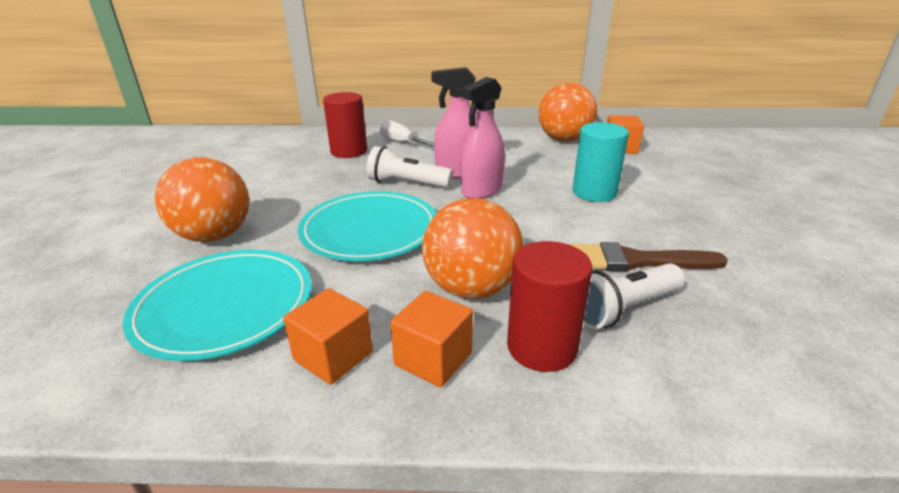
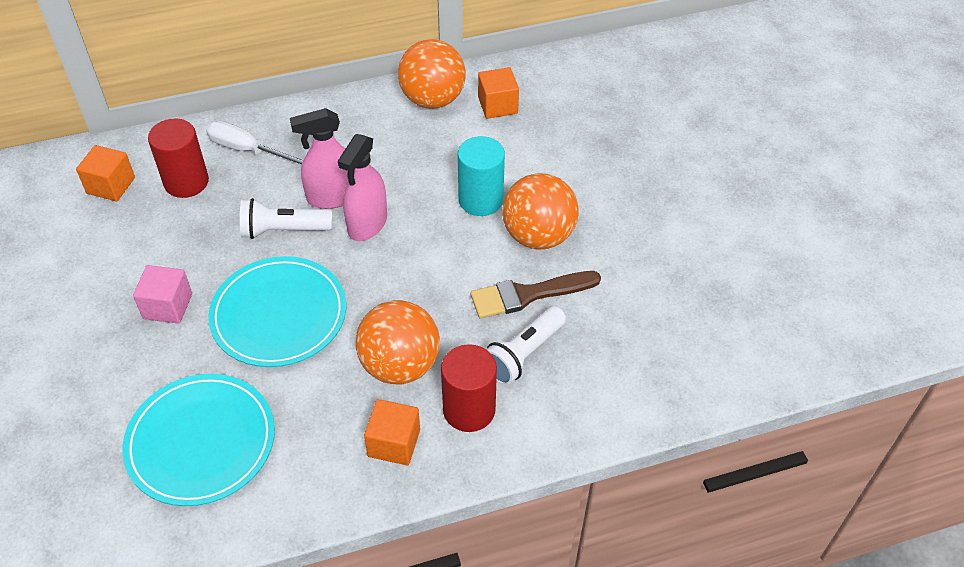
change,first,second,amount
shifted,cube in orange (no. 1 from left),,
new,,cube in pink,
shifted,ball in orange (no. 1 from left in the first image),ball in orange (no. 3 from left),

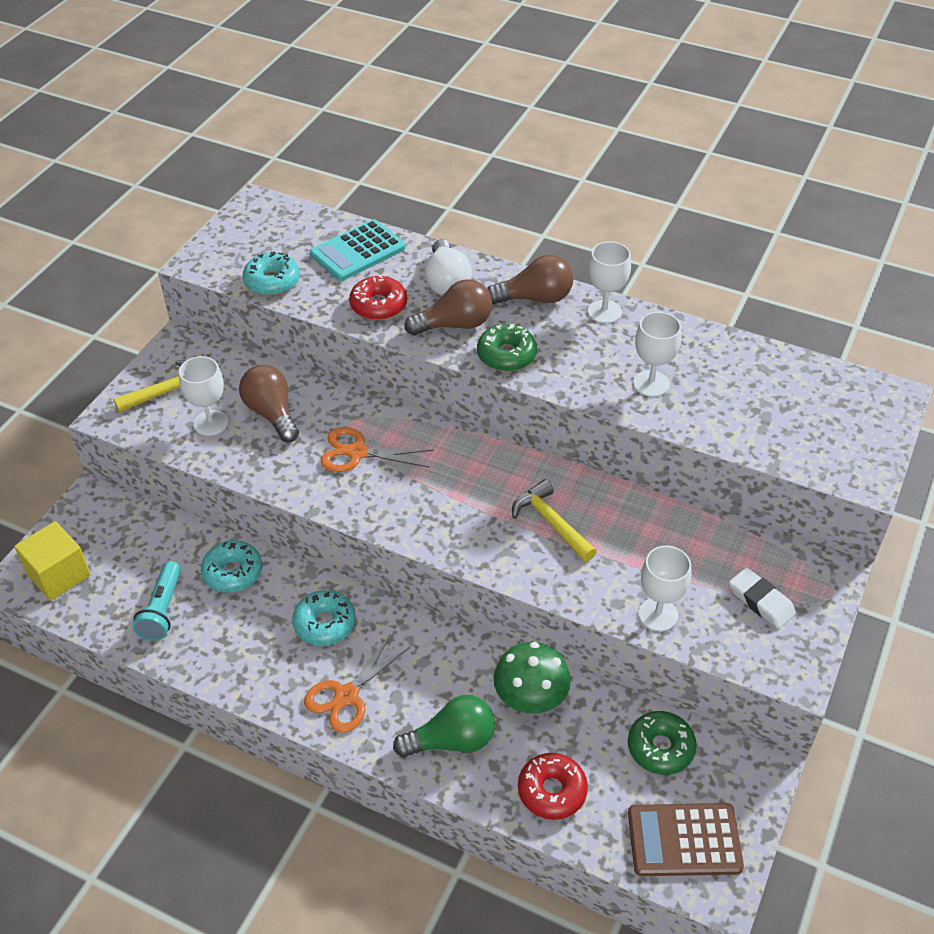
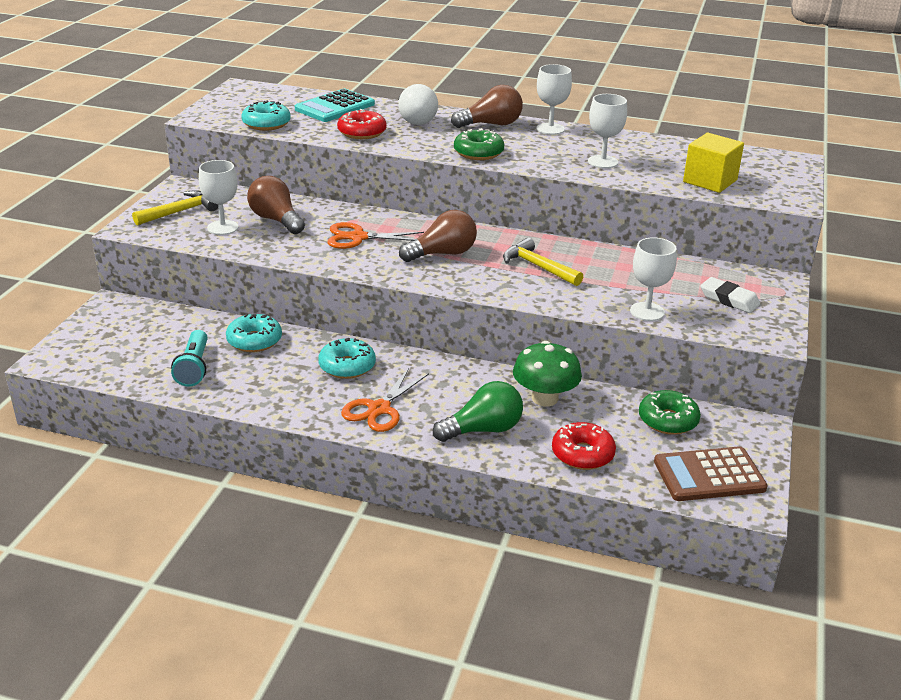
change,first,second,amount
shifted,light bulb in brown (no. 2 from left),,
shifted,cube in yellow,,

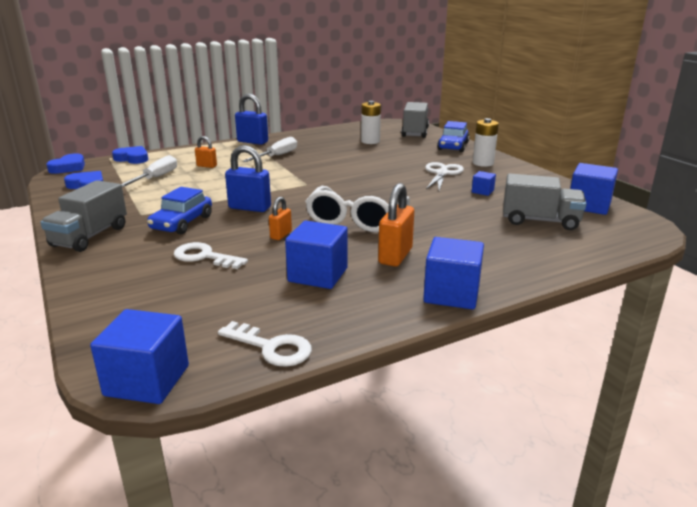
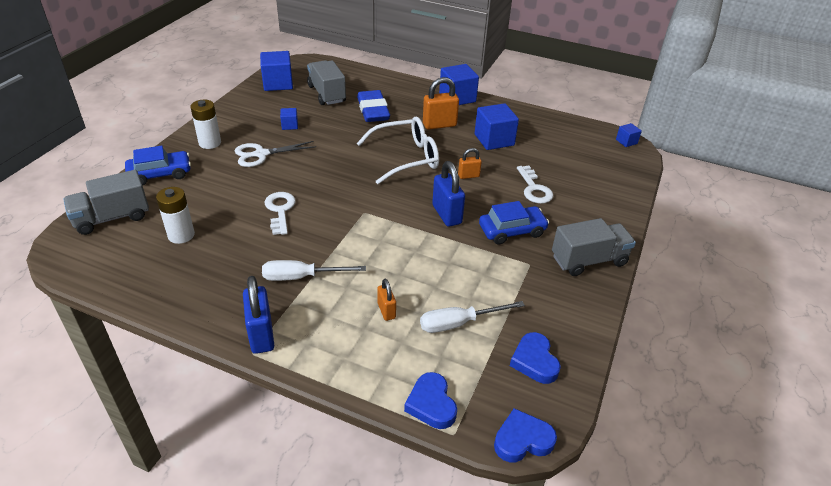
change,first,second,amount
shifted,key in white (no. 2 from left in the first image),key in white (no. 1 from left),
new,,eraser in blue,
scaled,cube in blue (no. 1 from left in the first image),cube in blue (no. 5 from left),x0.51

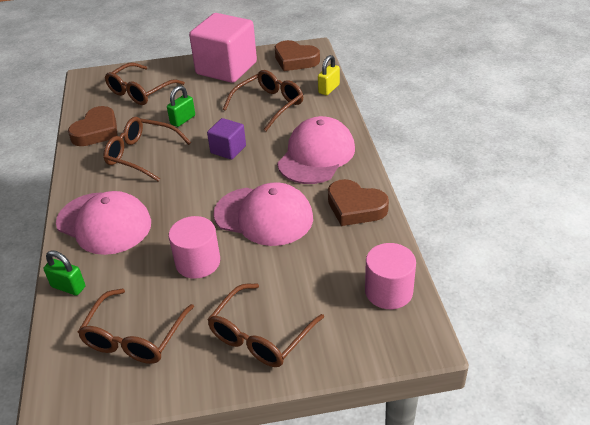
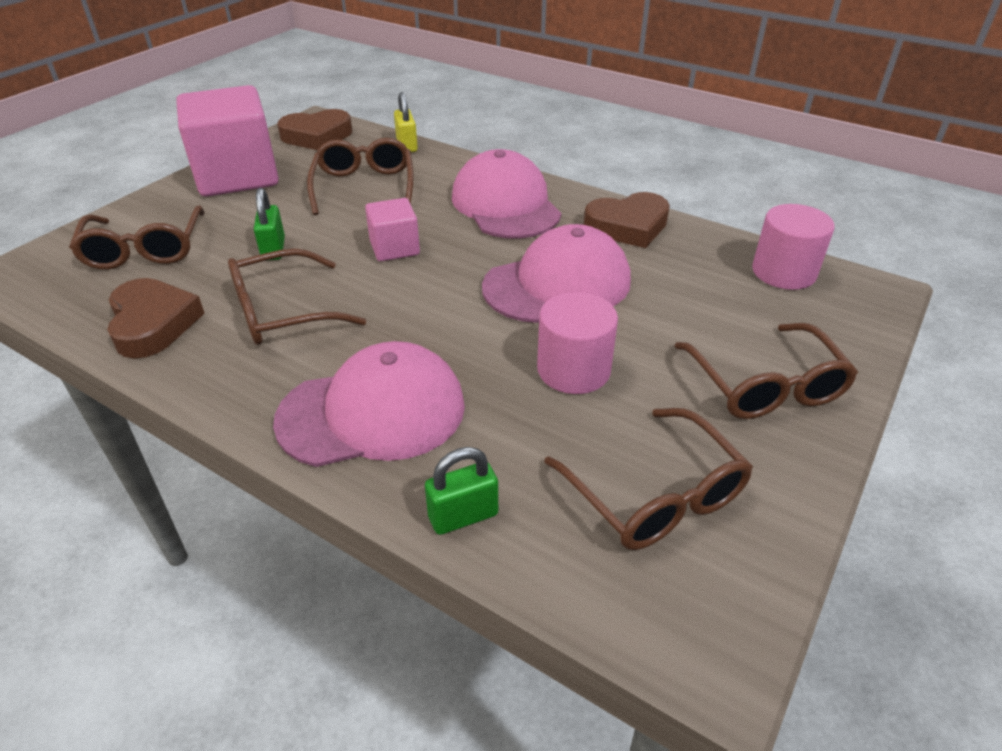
change,first,second,amount
repainted,cube in purple,cube in pink (no. 2 from left),

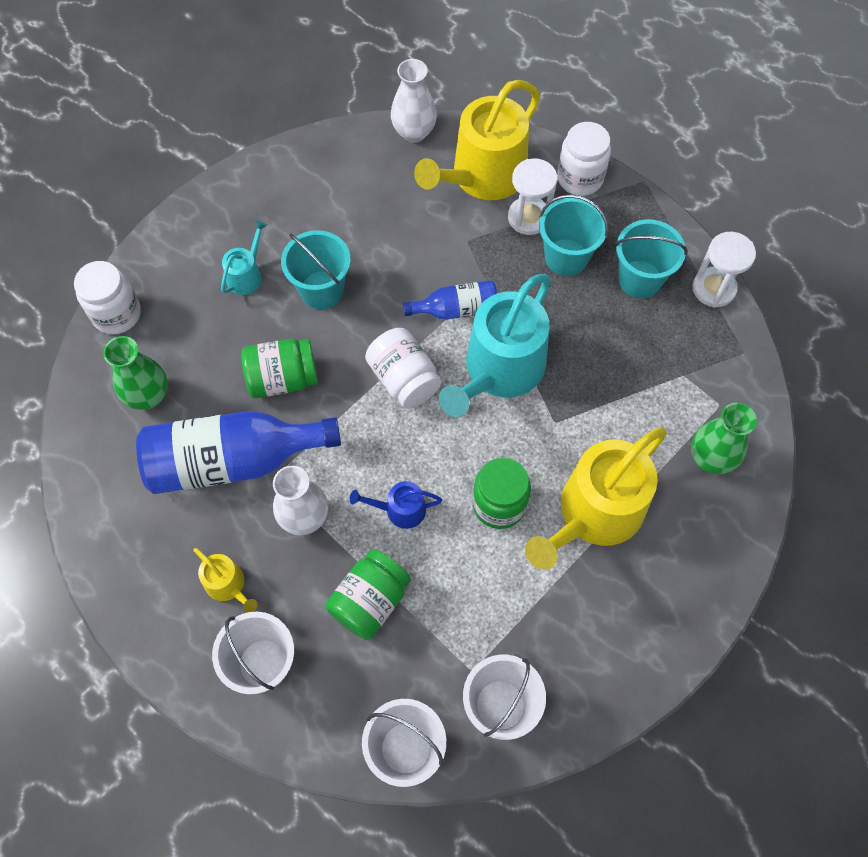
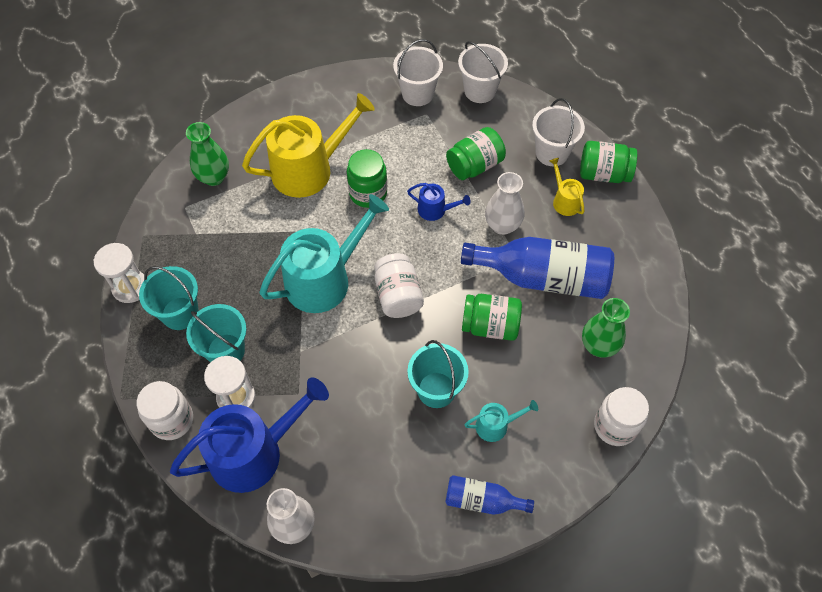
change,first,second,amount
repainted,watering can in yellow (no. 2 from left),watering can in blue (no. 1 from left),
shifted,bottle in blue (no. 2 from left in the first image),bottle in blue (no. 1 from left),
rotated,watering can in turquoise (no. 1 from left in the first image),watering can in turquoise (no. 2 from left),150 degrees counterclockwise
new,,jar in green (no. 4 from left),

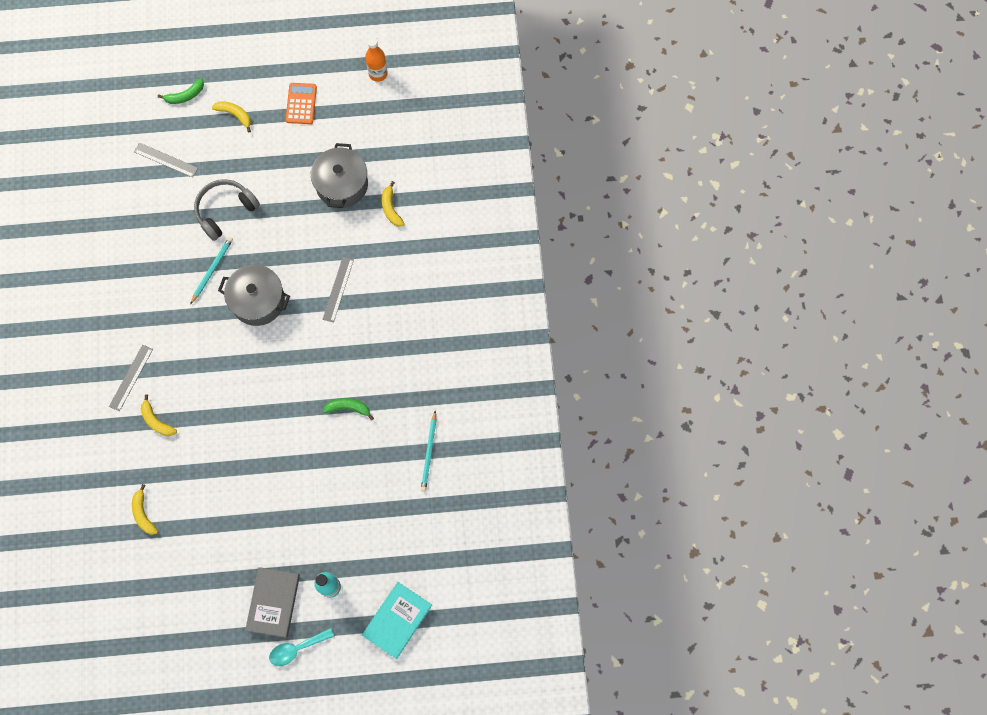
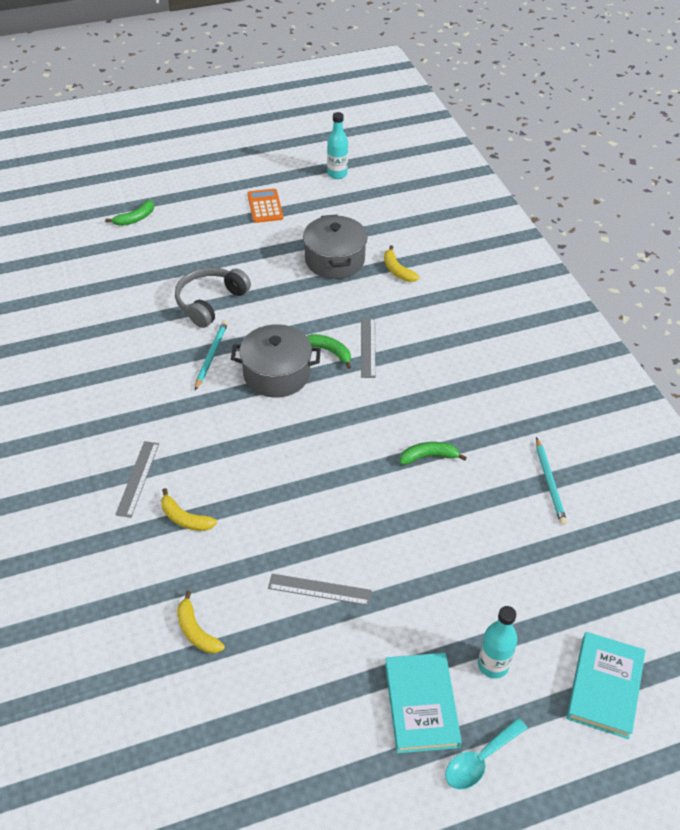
change,first,second,amount
shifted,ruler in grey (no. 2 from left),,
new,,banana in green (no. 2 from left),
repainted,bottle in orange,bottle in turquoise (no. 1 from left),
repainted,book in grey,book in turquoise (no. 1 from left),
gone,banana in yellow (no. 3 from left),,

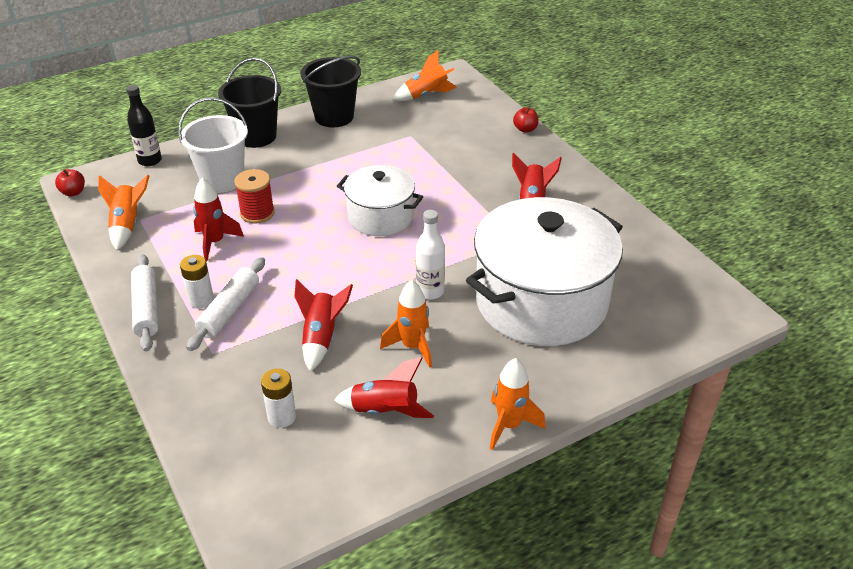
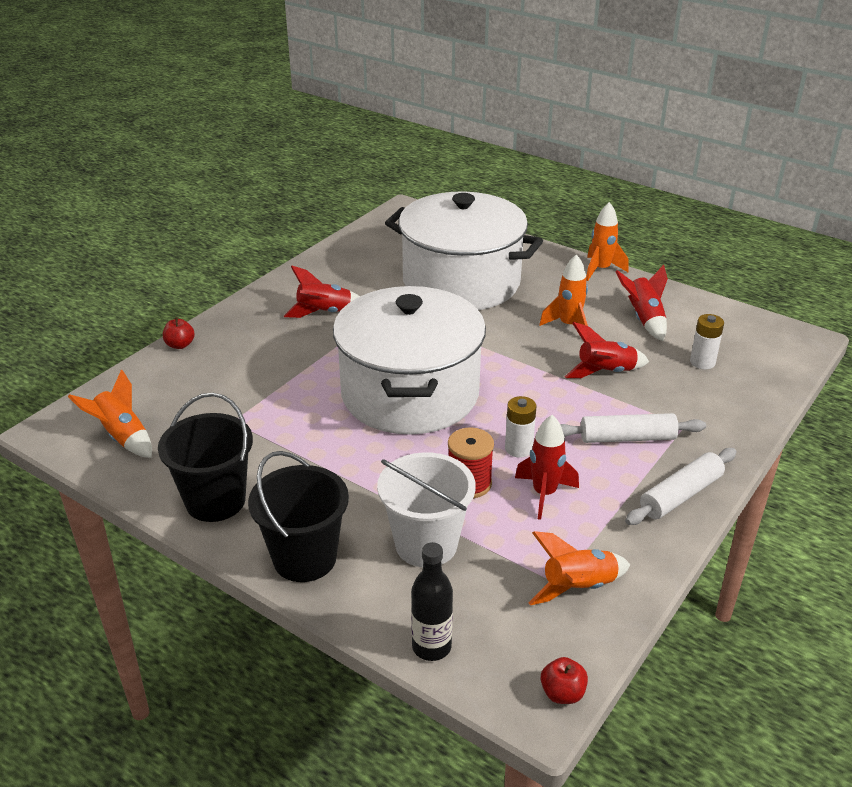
change,first,second,amount
scaled,pot in white (no. 1 from left),,x1.81
shifted,battery in white (no. 1 from left),,
gone,bottle in white,,

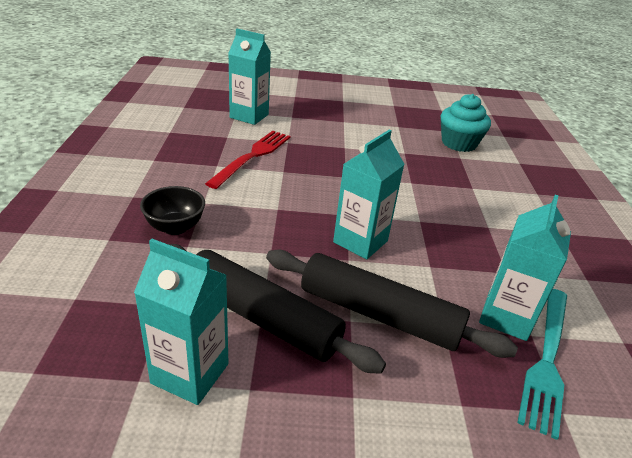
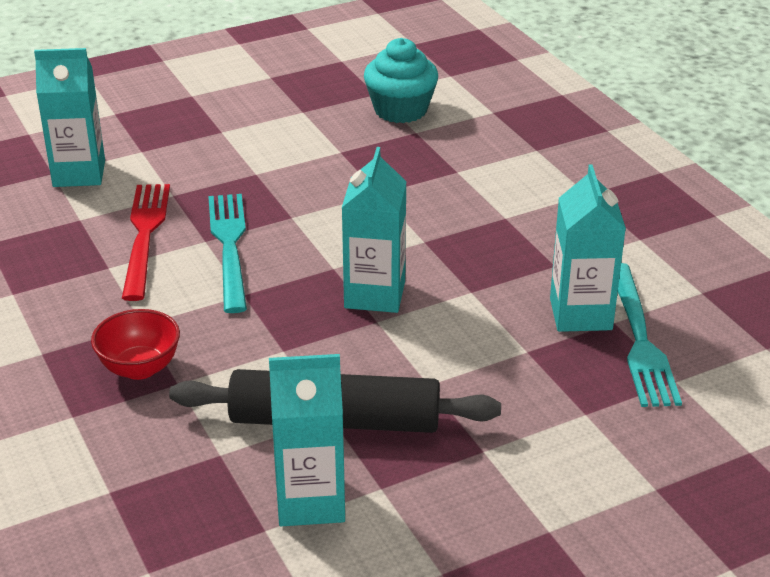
change,first,second,amount
repainted,bowl in black,bowl in red,
new,,fork in turquoise (no. 1 from left),
gone,rolling pin in black (no. 2 from left),,

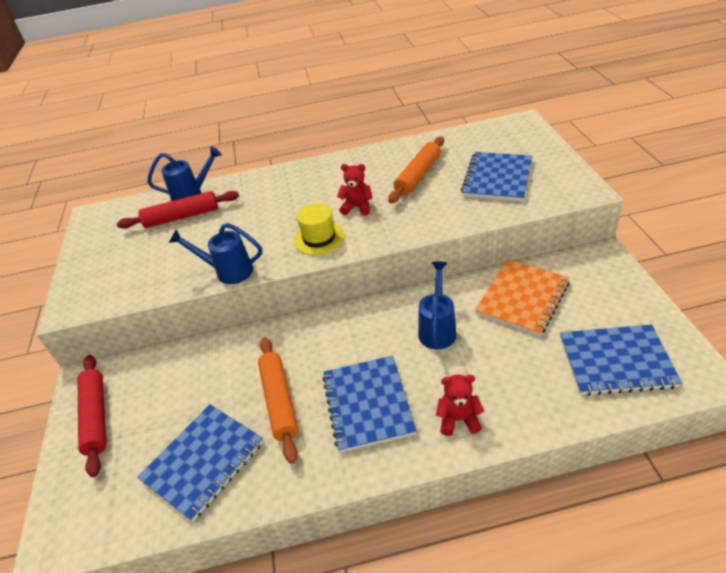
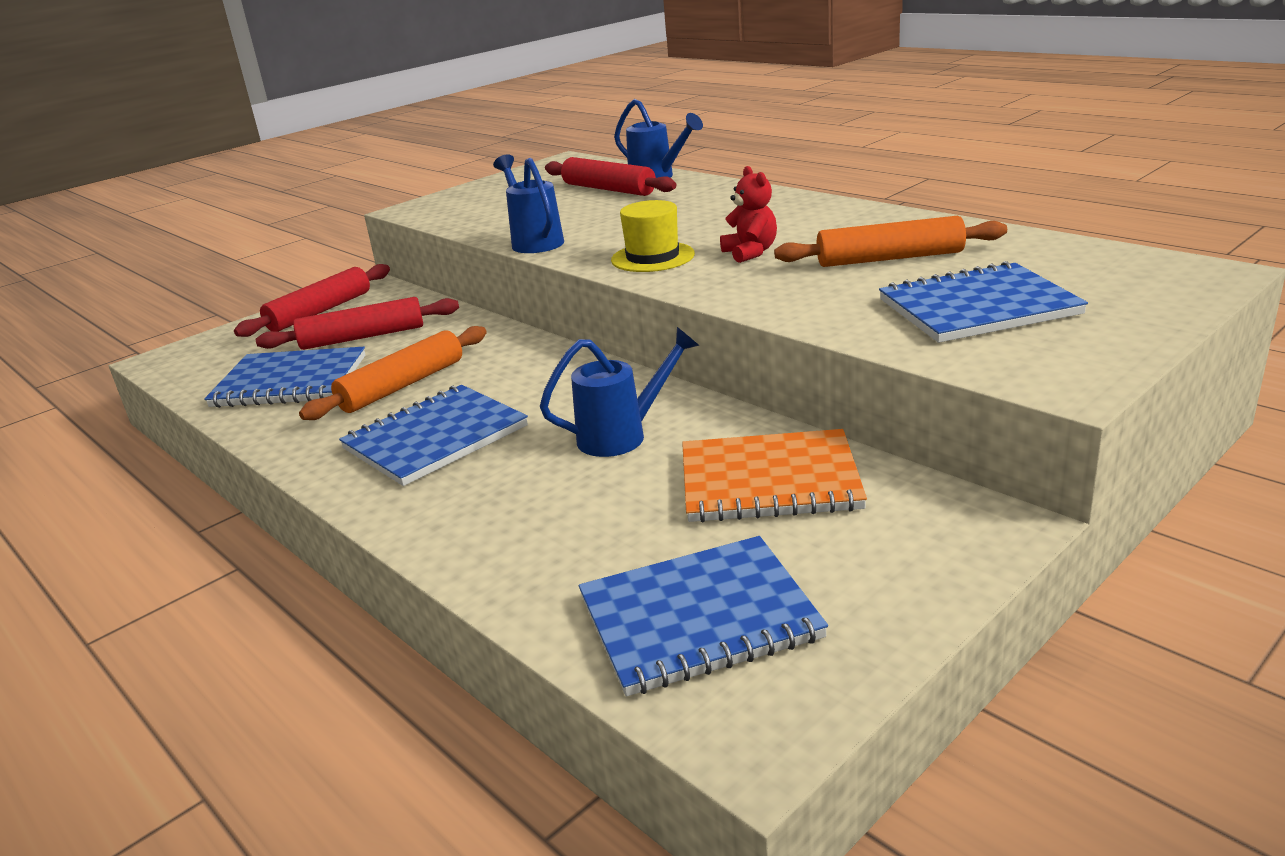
change,first,second,amount
new,,rolling pin in red (no. 2 from left),
rotated,notebook in blue (no. 4 from left in the first image),notebook in blue (no. 3 from left),75 degrees counterclockwise
gone,teddy bear in red (no. 2 from left),,

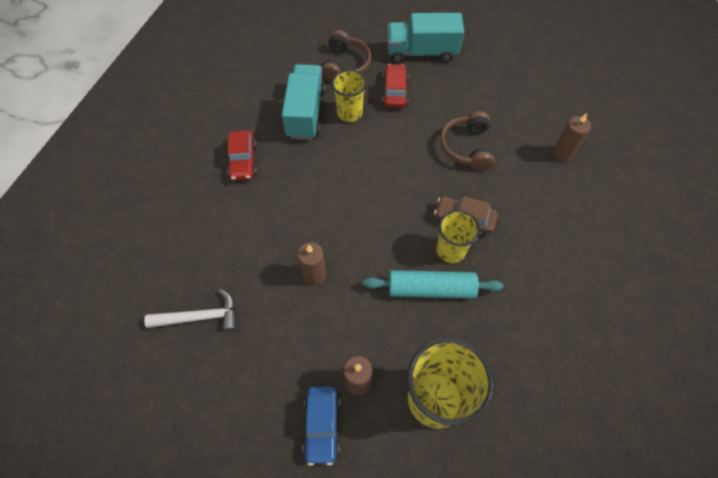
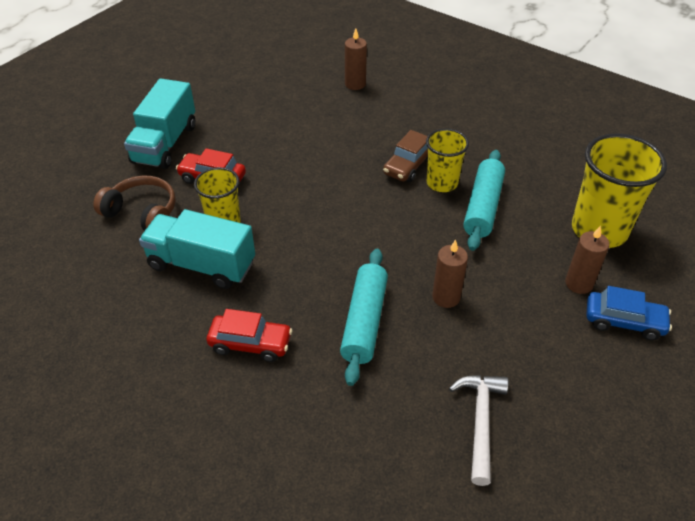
change,first,second,amount
new,,rolling pin in turquoise (no. 1 from left),
gone,headphones in brown (no. 2 from left),,

